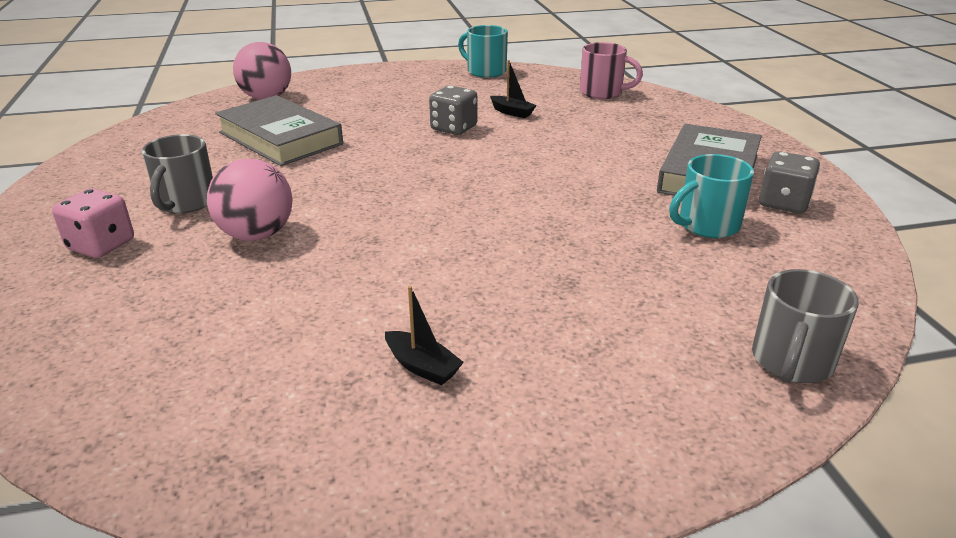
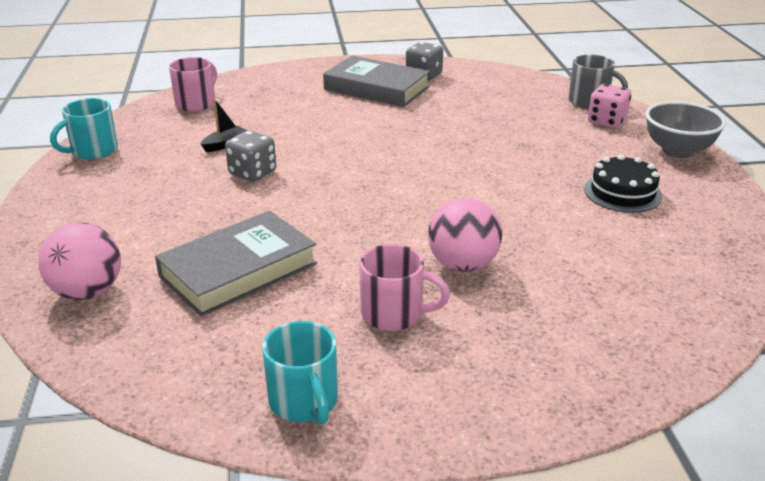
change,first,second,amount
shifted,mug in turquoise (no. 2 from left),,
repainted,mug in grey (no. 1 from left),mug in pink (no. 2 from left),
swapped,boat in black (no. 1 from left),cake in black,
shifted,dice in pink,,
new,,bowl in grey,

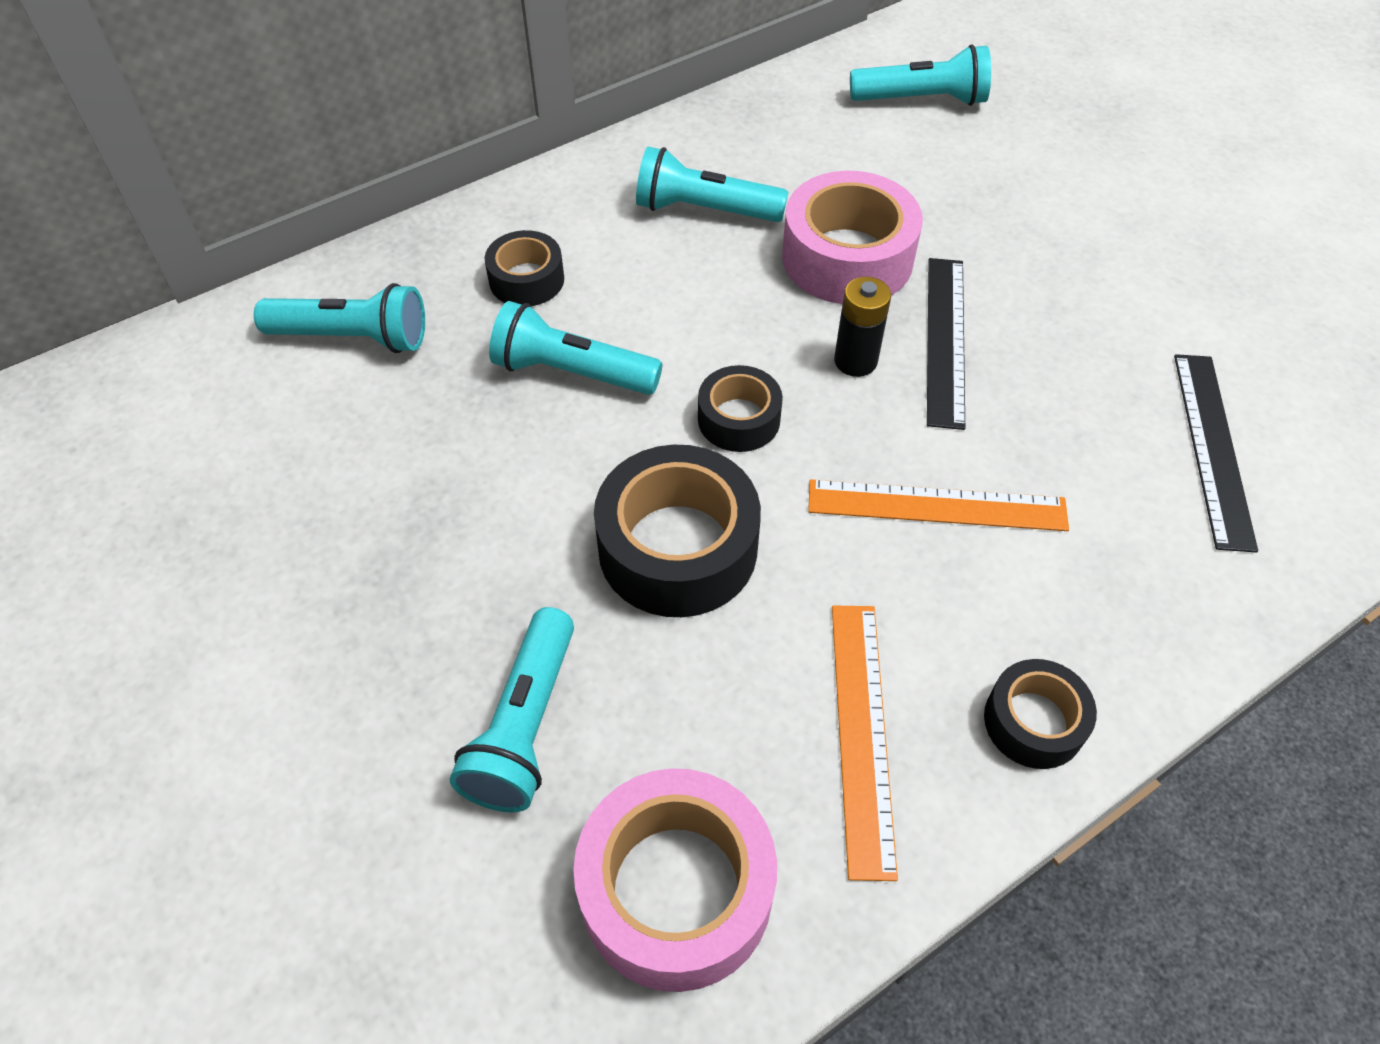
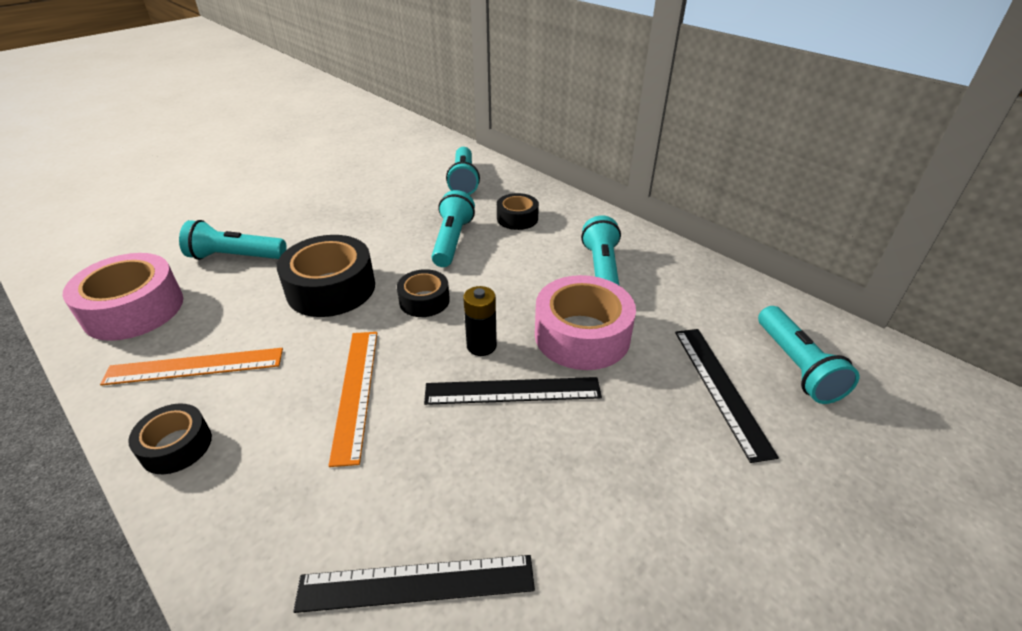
change,first,second,amount
new,,ruler in black (no. 3 from left),

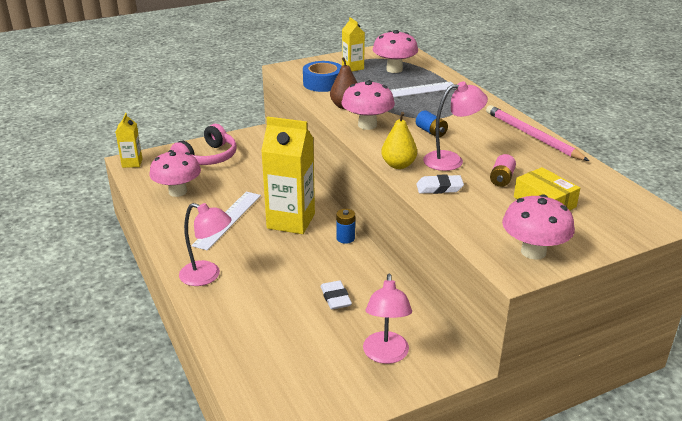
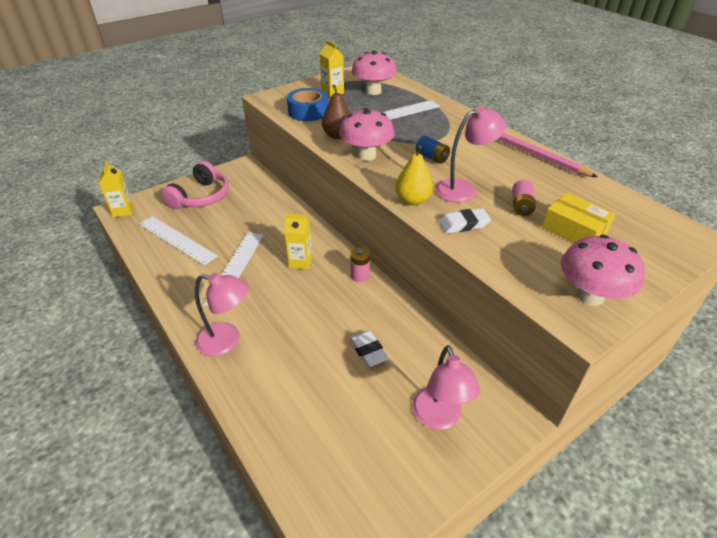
change,first,second,amount
swapped,mushroom in pink (no. 1 from left),ruler in white (no. 1 from left),
scaled,carton in yellow (no. 2 from left),,x0.52
repainted,battery in blue (no. 1 from left),battery in pink (no. 1 from left),

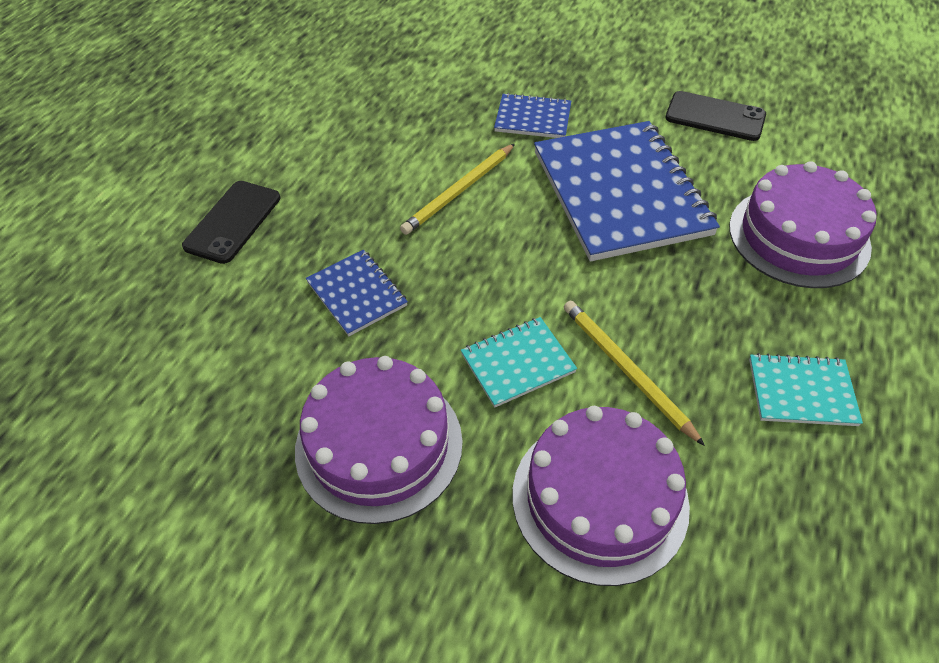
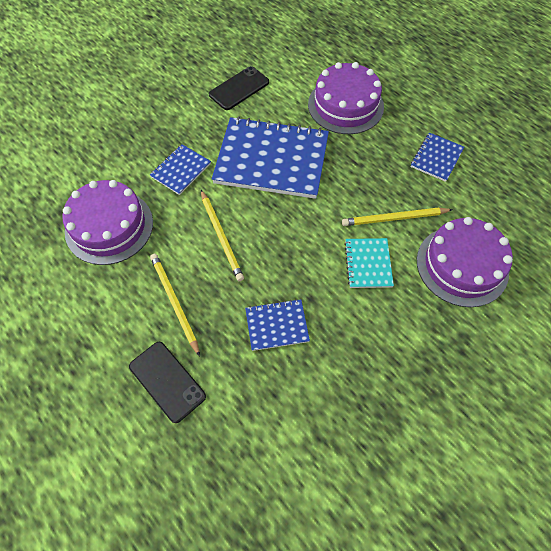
change,first,second,amount
shifted,cake in purple (no. 1 from left),,
new,,pencil in yellow (no. 1 from left),
repainted,notebook in turquoise (no. 2 from left),notebook in blue (no. 4 from left),

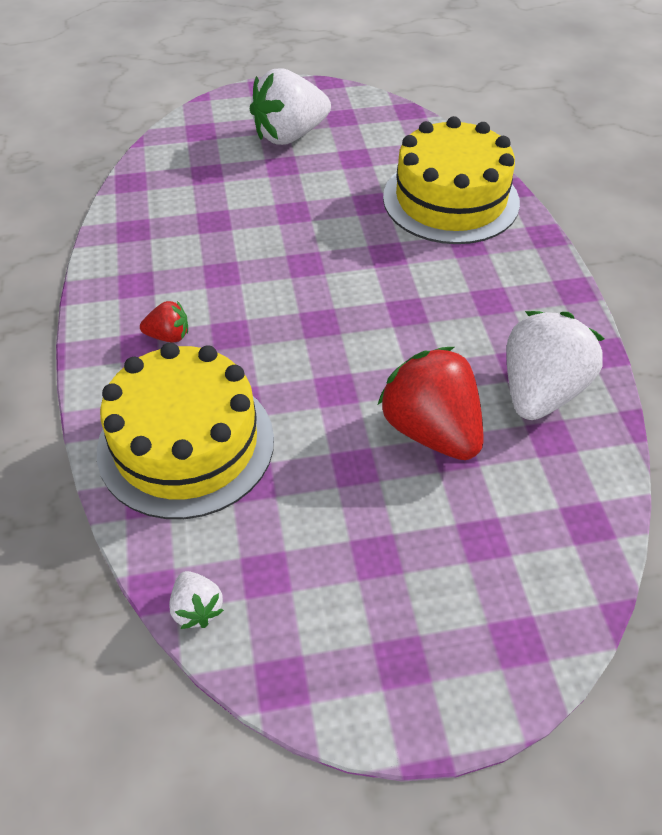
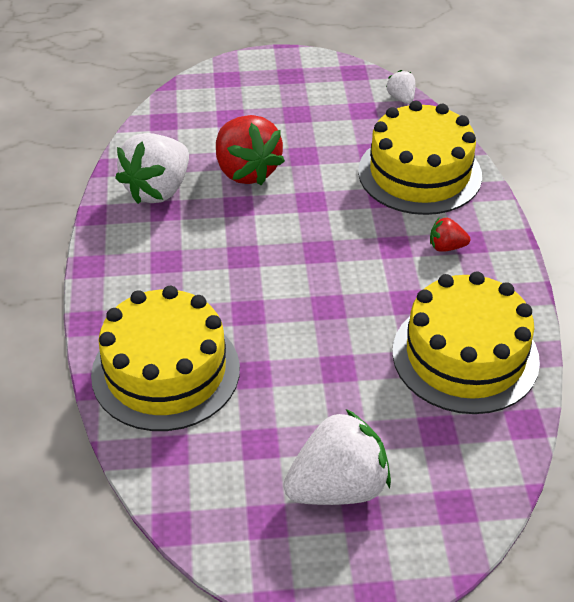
change,first,second,amount
new,,cake in yellow (no. 3 from left),

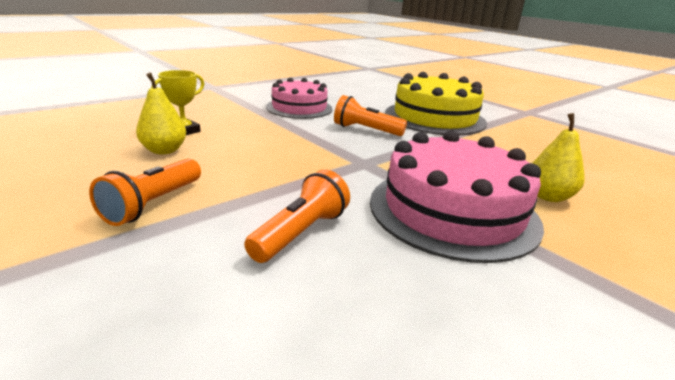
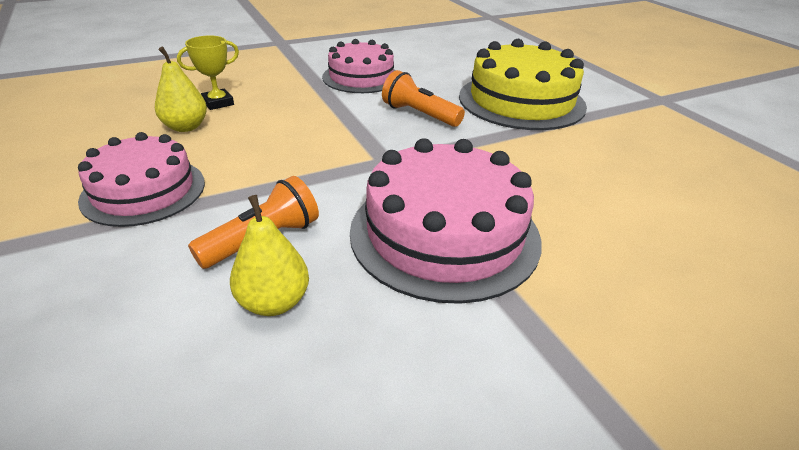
change,first,second,amount
swapped,flashlight in orange (no. 1 from left),cake in pink (no. 1 from left),
shifted,pear in yellow (no. 2 from left),,

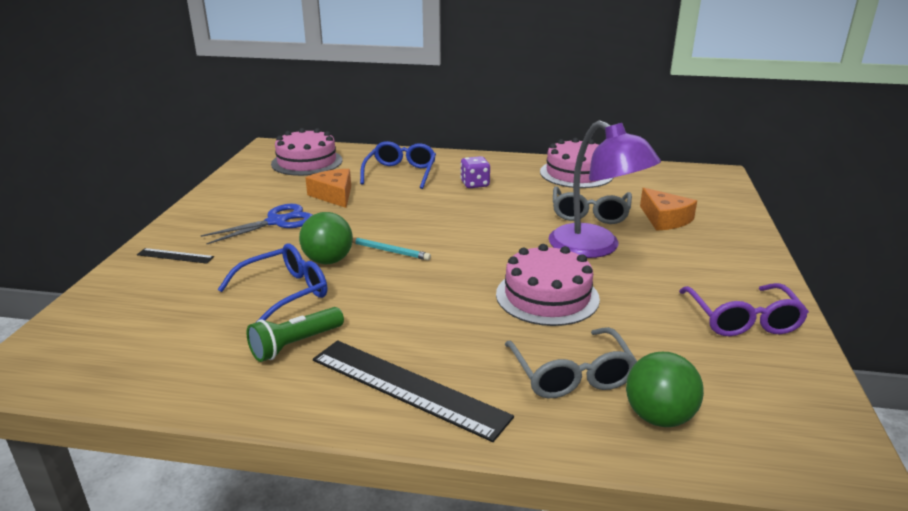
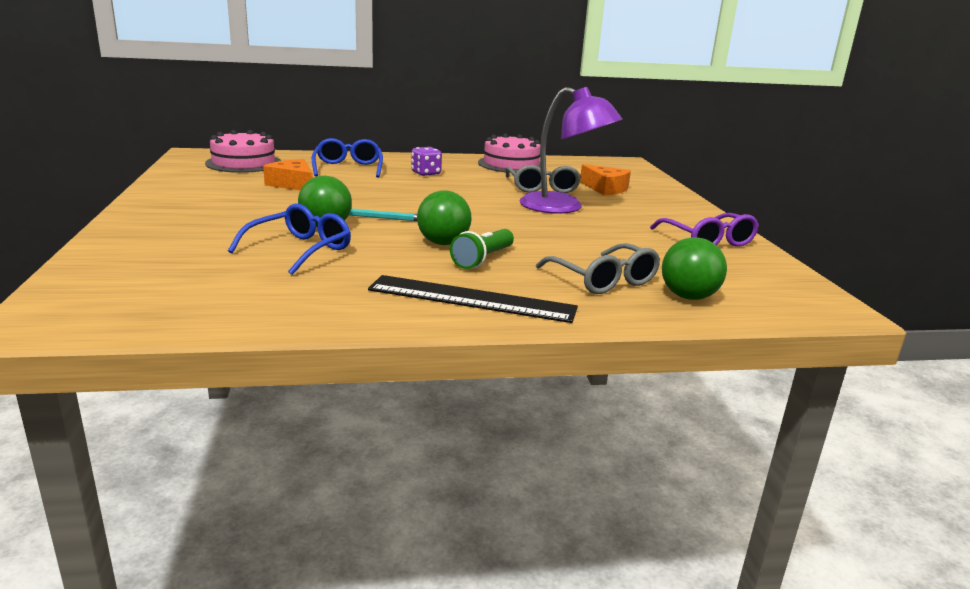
change,first,second,amount
new,,ball in green (no. 2 from left),
shifted,flashlight in green,,
gone,ruler in black (no. 1 from left),,
gone,scissors in blue,,
gone,cake in pink (no. 2 from left),,

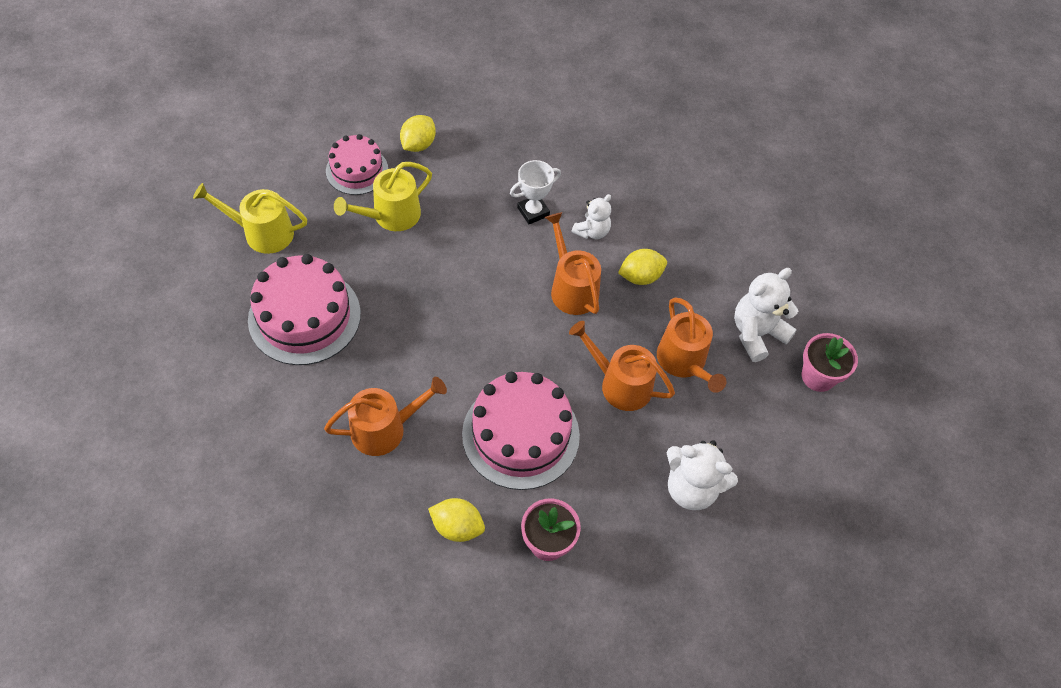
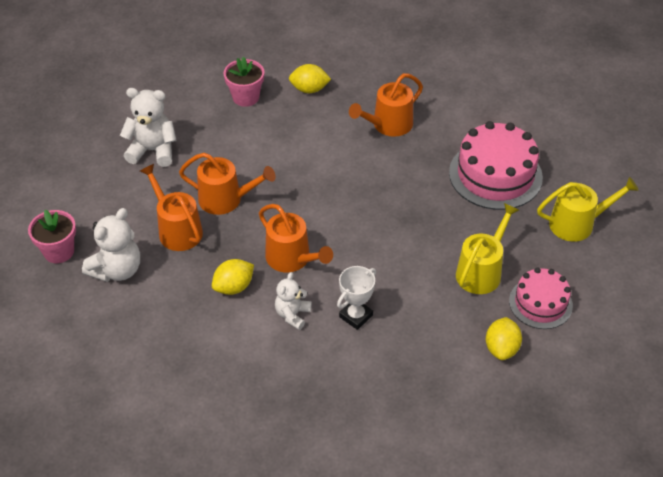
change,first,second,amount
gone,cake in pink (no. 3 from left),,

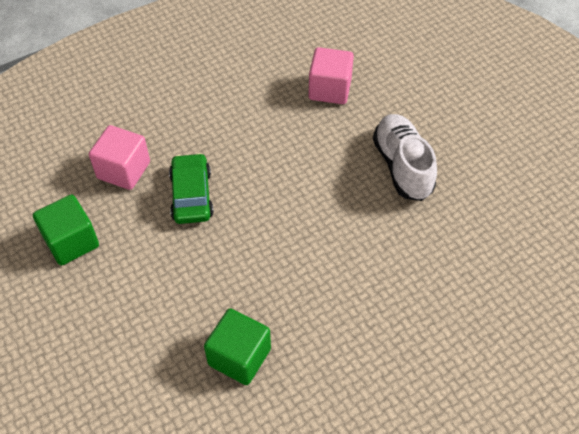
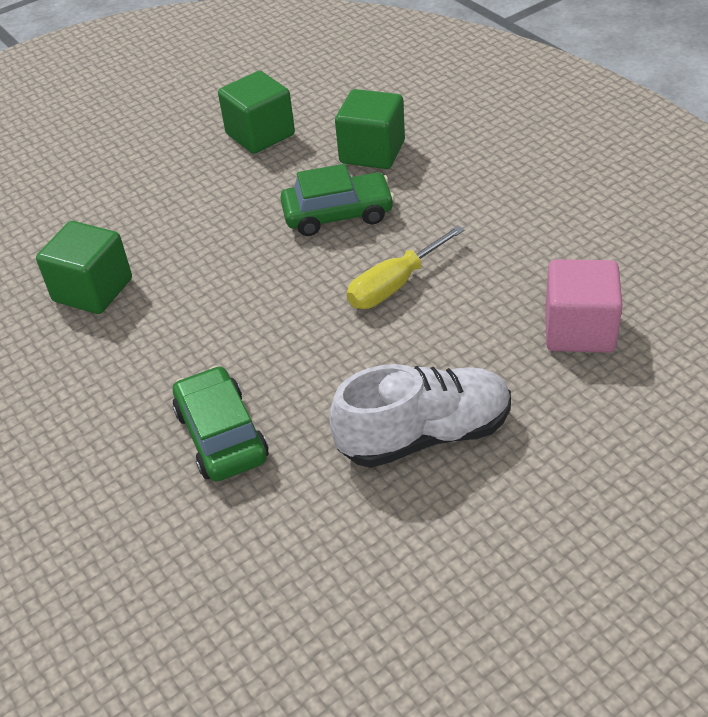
change,first,second,amount
new,,car in green (no. 1 from left),
repainted,cube in pink (no. 1 from left),cube in green (no. 3 from left),
new,,screwdriver in yellow,

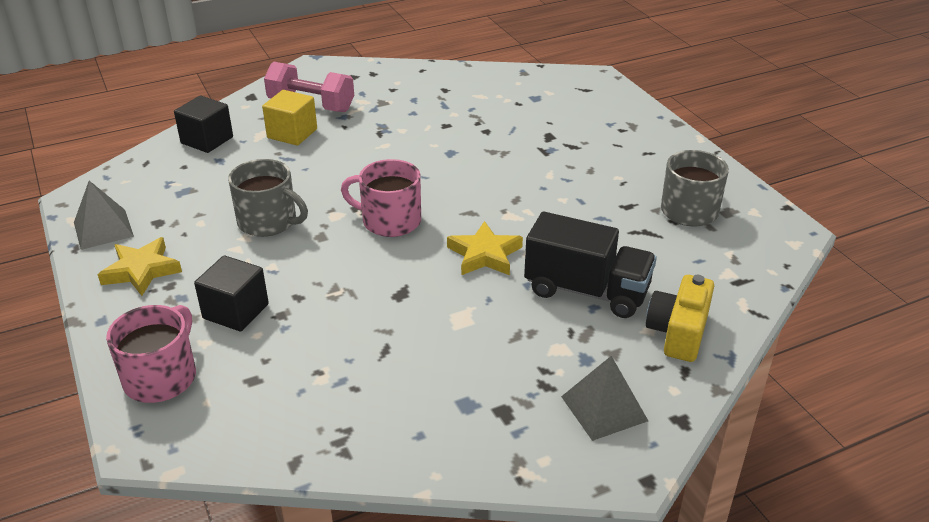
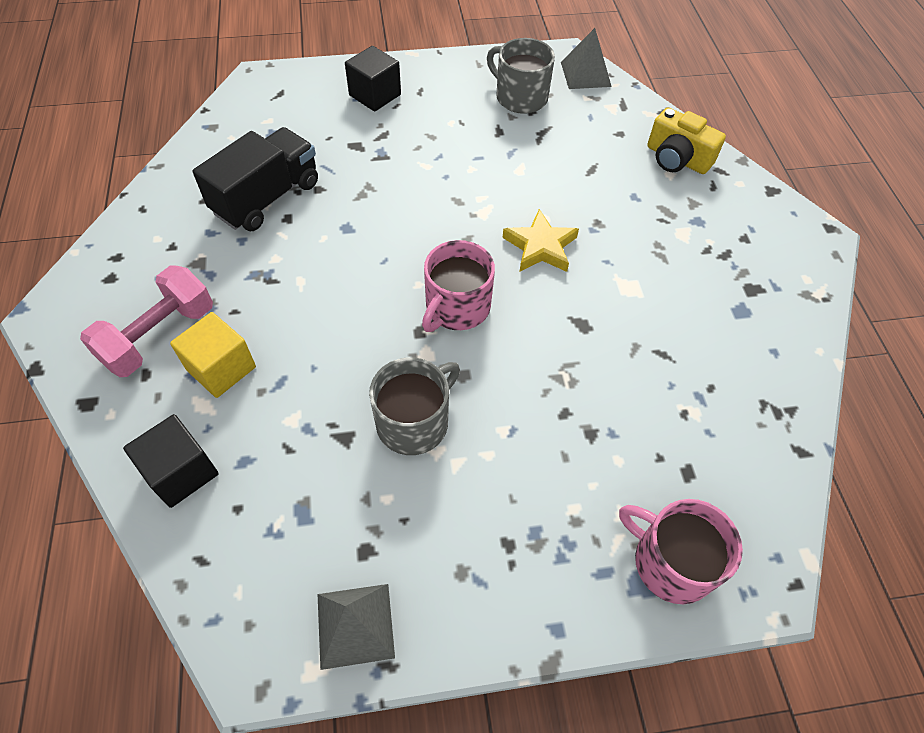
change,first,second,amount
shifted,truck in black,,
shifted,cube in black (no. 2 from left),,
shifted,pyramid in grey (no. 2 from left),,
gone,star in yellow (no. 1 from left),,

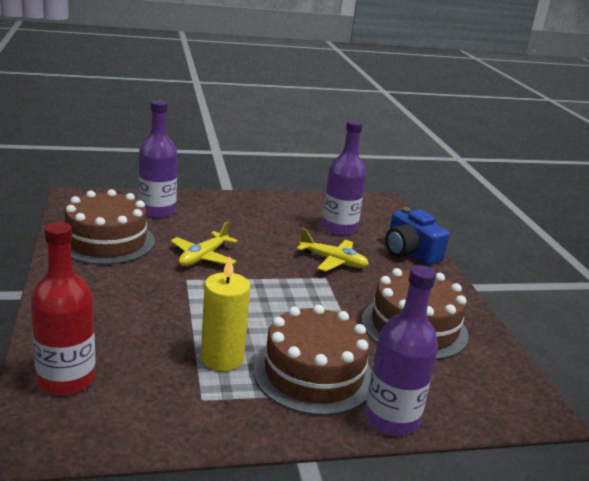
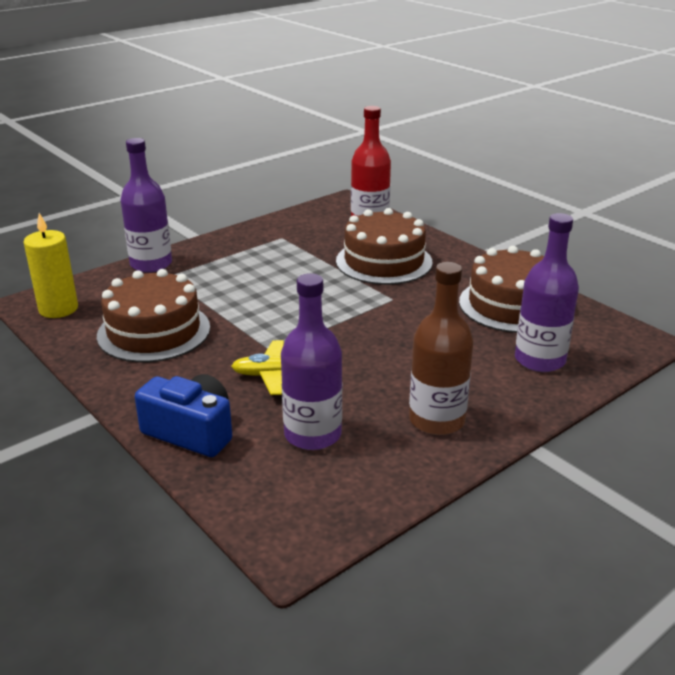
change,first,second,amount
shifted,candle in yellow,,
shifted,cake in brown (no. 2 from left),,
new,,bottle in brown,
gone,plane in yellow (no. 1 from left),,

